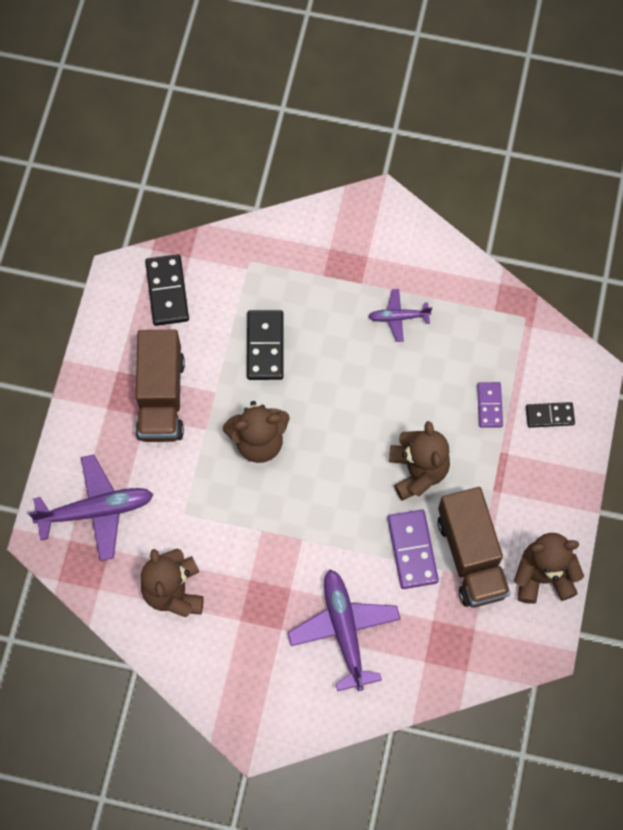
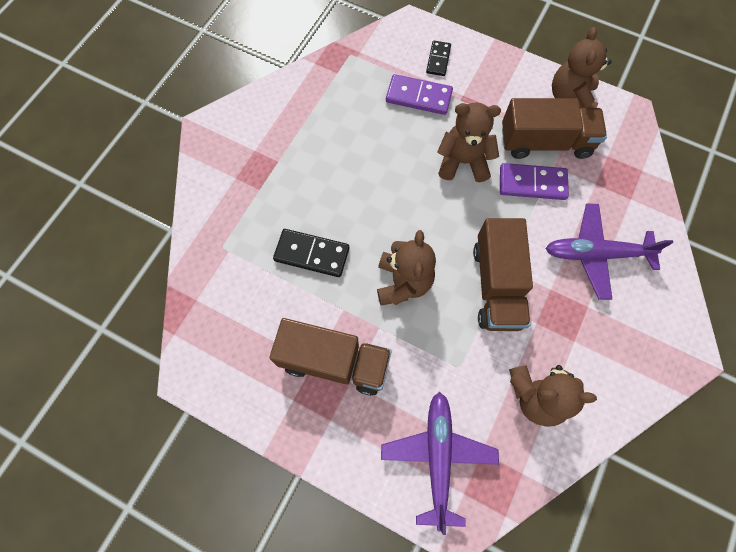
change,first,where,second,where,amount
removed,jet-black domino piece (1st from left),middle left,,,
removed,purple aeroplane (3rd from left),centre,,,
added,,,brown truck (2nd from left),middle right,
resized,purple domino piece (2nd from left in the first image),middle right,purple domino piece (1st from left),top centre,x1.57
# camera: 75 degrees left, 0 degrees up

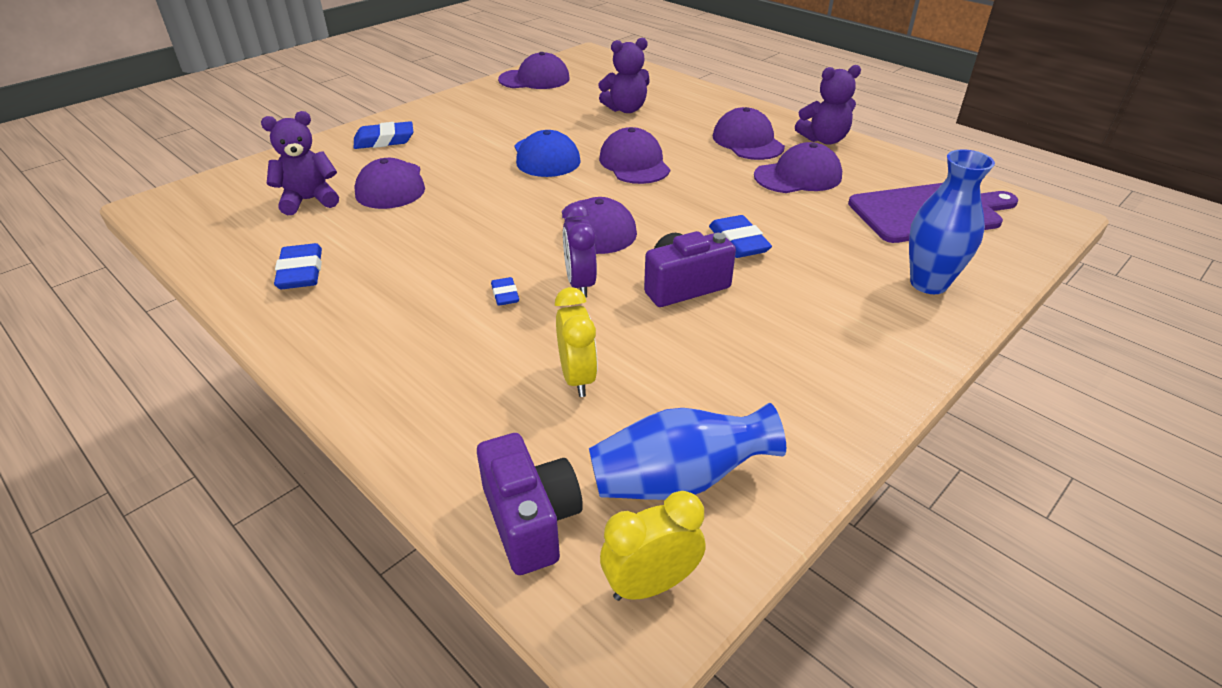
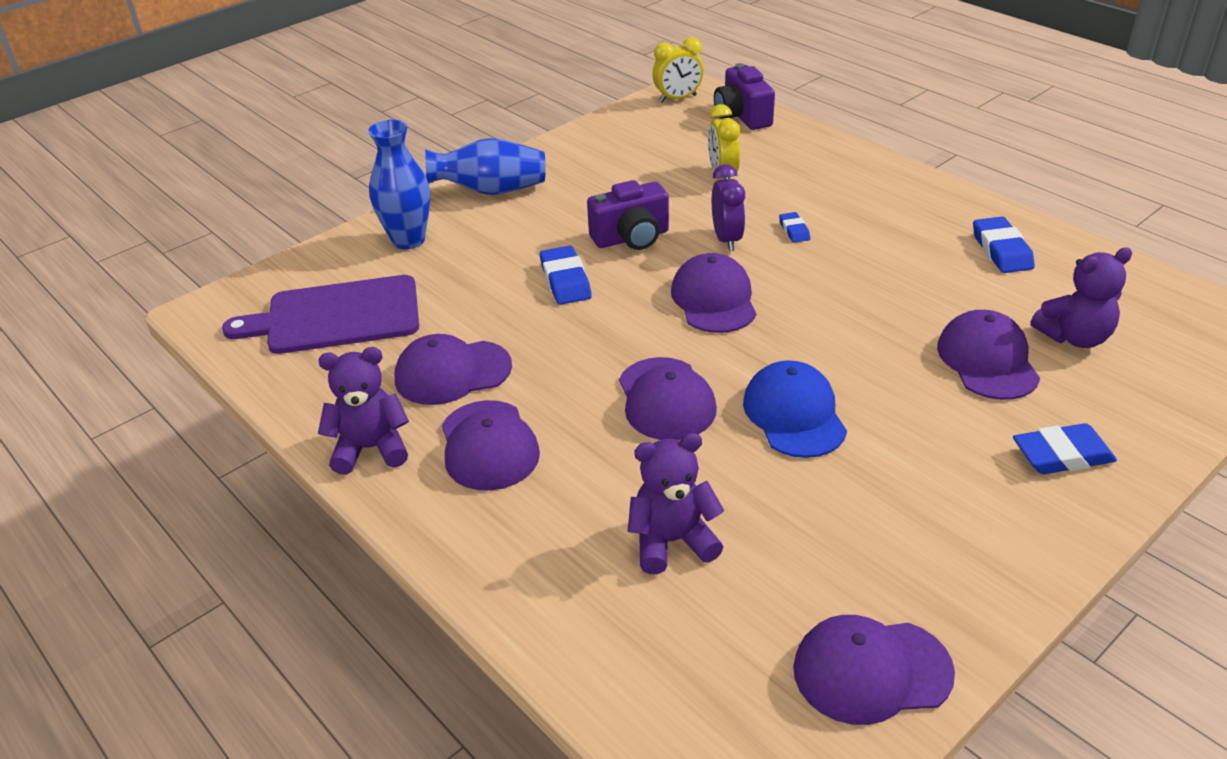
change,first,where,second,where,amount
moved,blue flower vase (1st from left in the first image),centre,blue flower vase (2nd from left),top centre,
# camera: 175 degrees left, 0 degrees up

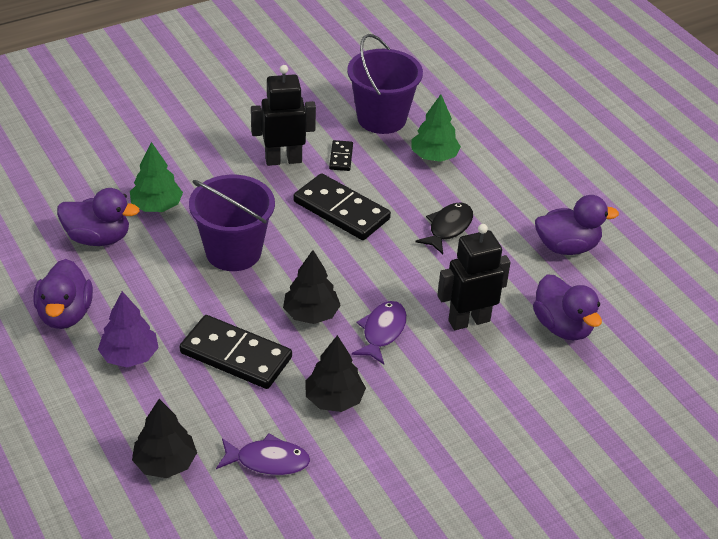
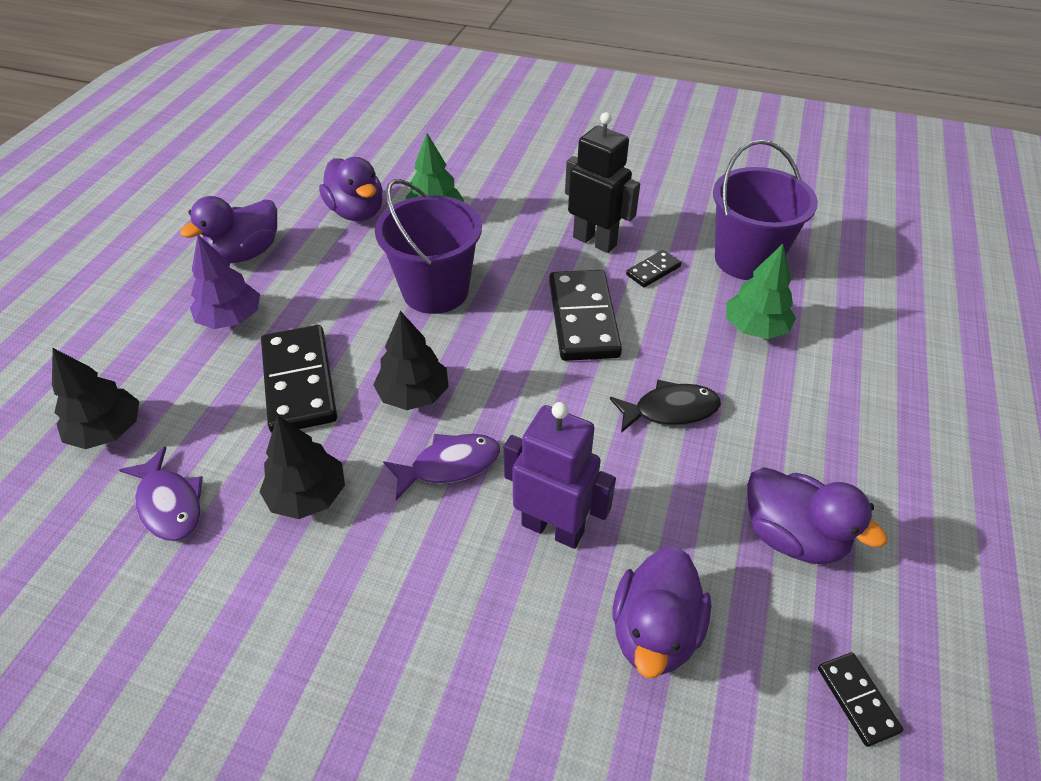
change,first,where,second,where,amount
added,,,jet-black domino piece (4th from left),bottom right,
recoloured,jet-black robot (2nd from left),centre,purple robot,centre,
# camera: 50 degrees right, 5 degrees up

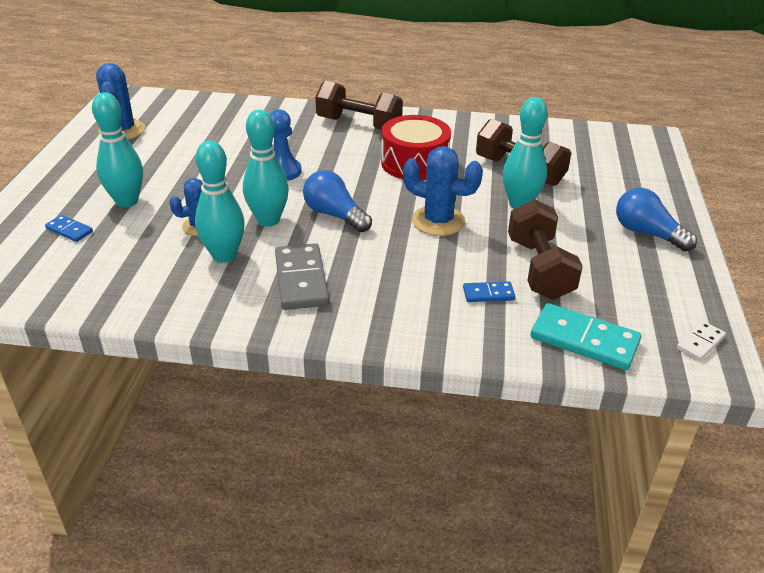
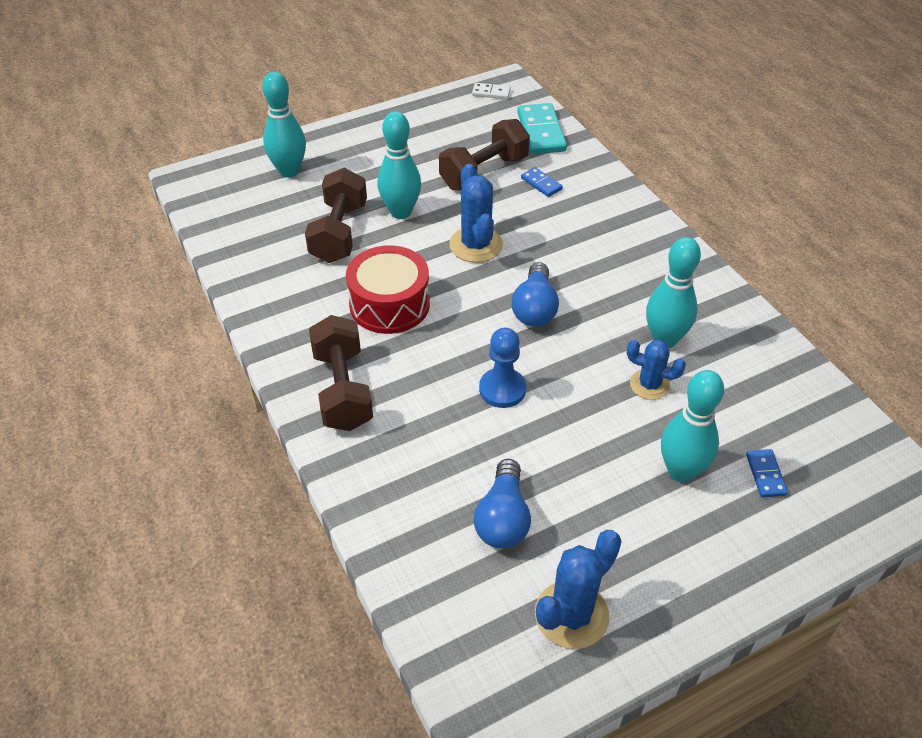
change,first,where,second,where,amount
removed,grey domino piece,centre,,,
moved,teal tenpin (3rd from left in the first image),top centre,teal tenpin (1st from left),top left,
moved,blue lightbulb (2nd from left in the first image),middle right,blue lightbulb (1st from left),bottom centre,
# camera: 125 degrees left, 10 degrees up

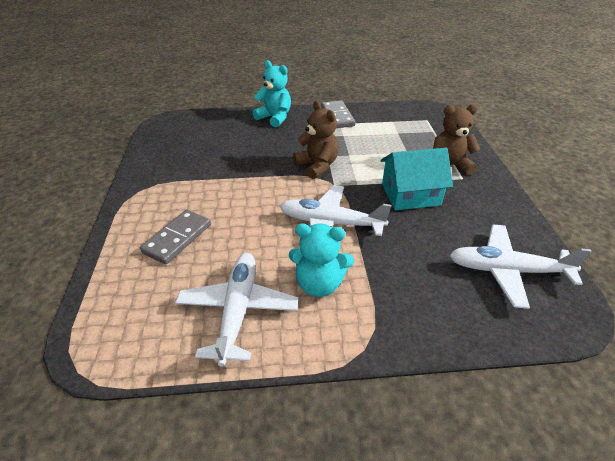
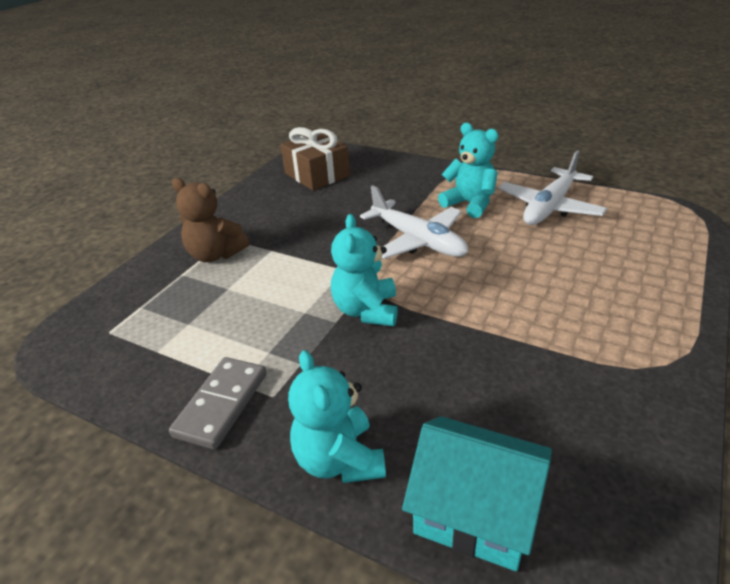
change,first,where,second,where,amount
removed,grey domino piece (1st from left),middle left,,,
moved,teal cottage,middle right,,bottom centre,
replaced,pure white aeroplane (3rd from left),middle right,brown present,top centre,
recoloured,brown stuffed bear (1st from left),top centre,teal stuffed bear (2nd from left),centre,
# camera: 145 degrees left, 5 degrees down

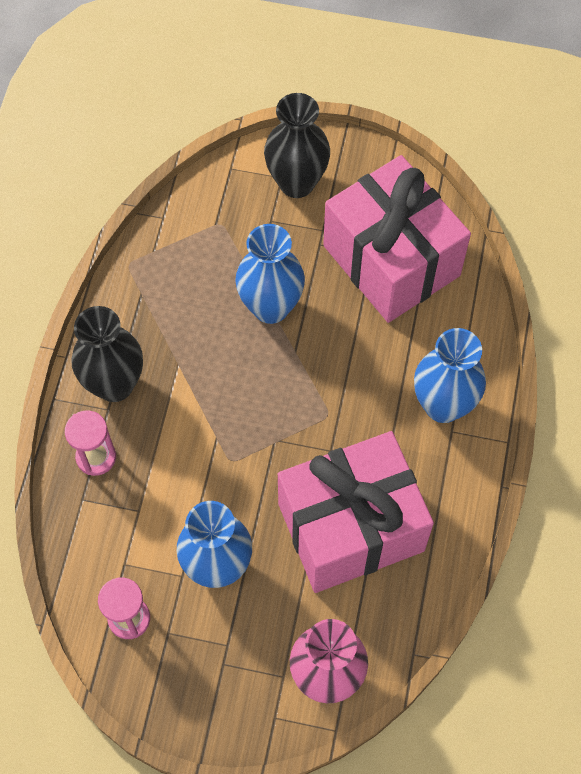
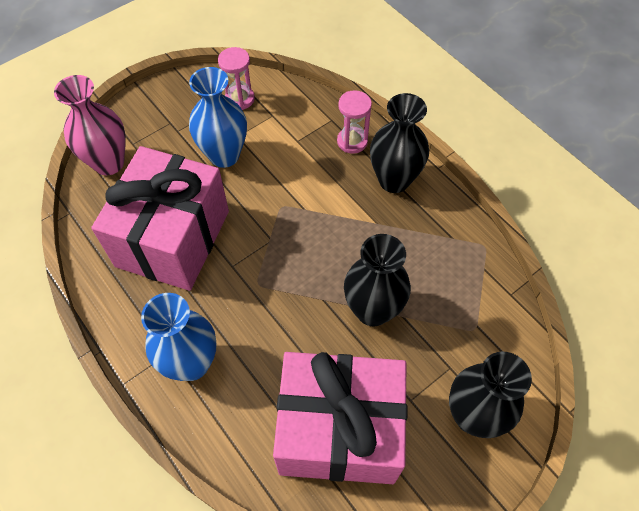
change,first,where,second,where,amount
recoloured,blue flower vase (2nd from left),centre,jet-black flower vase (1st from left),centre,
# camera: 130 degrees right, 5 degrees down

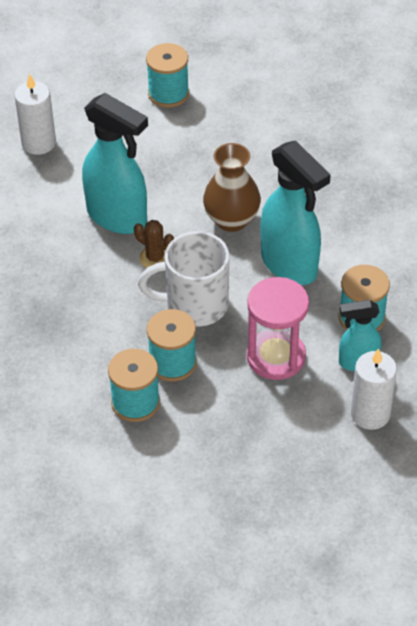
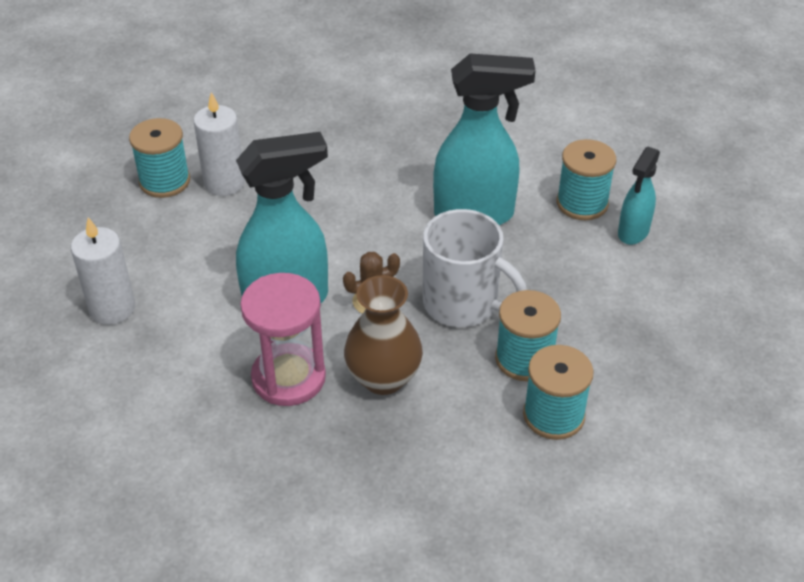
change,first,where,second,where,amount
moved,brown flower vase,top centre,,centre,
moved,rosy sand timer,middle right,,centre,
moved,pure white candle (2nd from left),middle right,,top left,
turned,pure white mug,centre,,centre,90 degrees counterclockwise
# camera: 55 degrees left, 5 degrees down

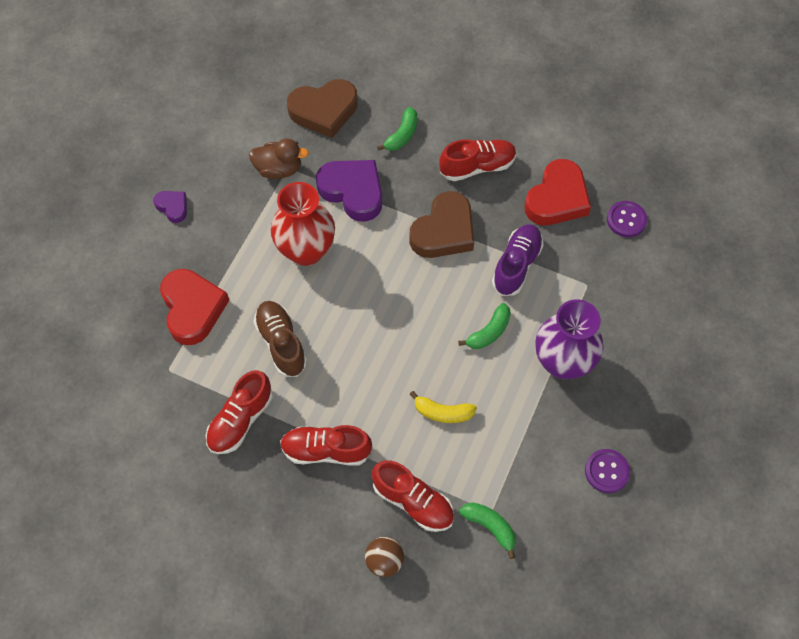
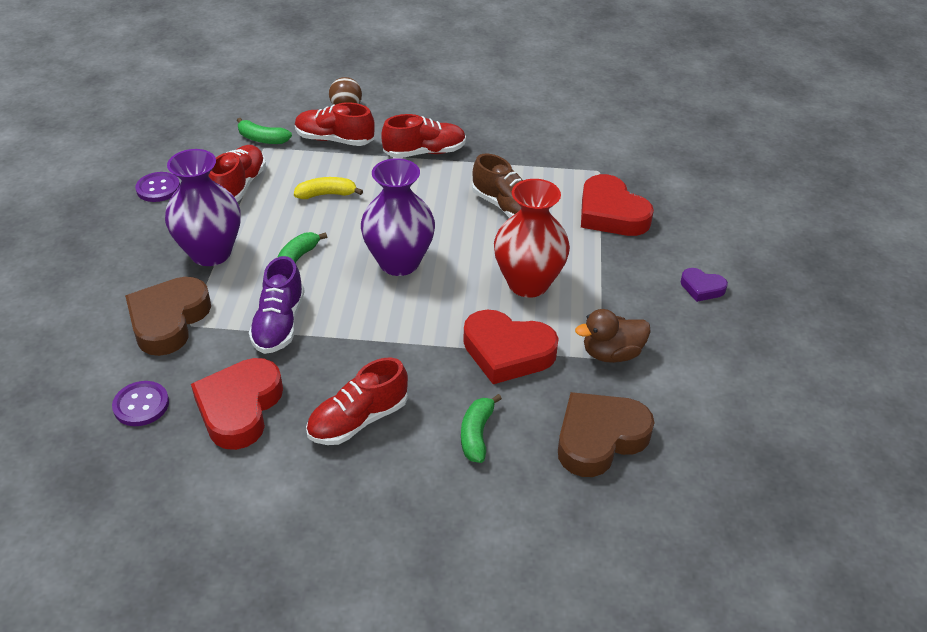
change,first,where,second,where,amount
added,,,purple flower vase (2nd from left),centre,
moved,crimson shoe (1st from left),middle left,,top left,
moved,brown love heart (2nd from left in the first image),centre,brown love heart (1st from left),middle left,
recoloured,purple love heart (2nd from left),top centre,crimson love heart (2nd from left),centre,
# camera: 160 degrees right, 20 degrees down

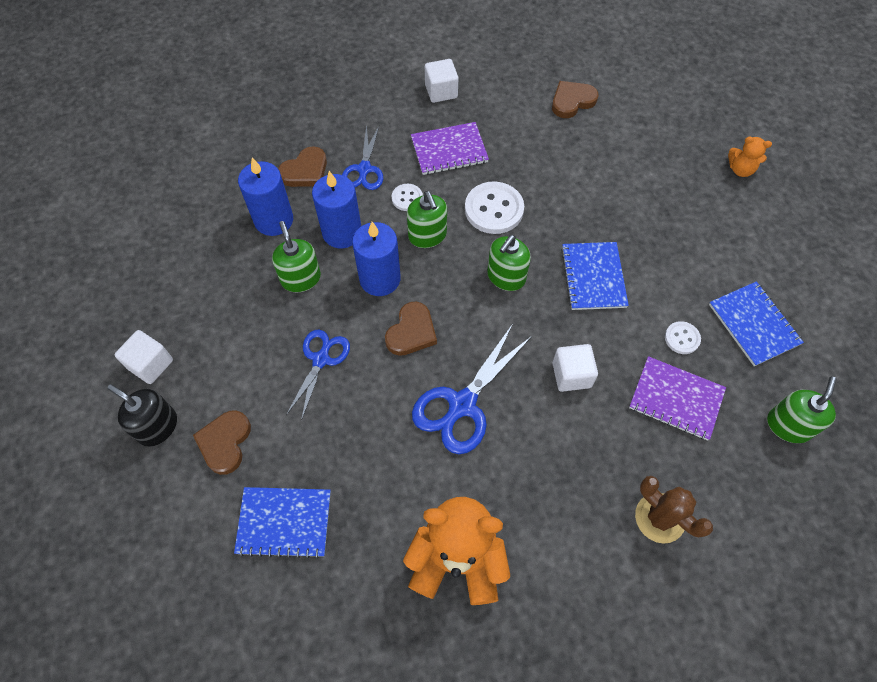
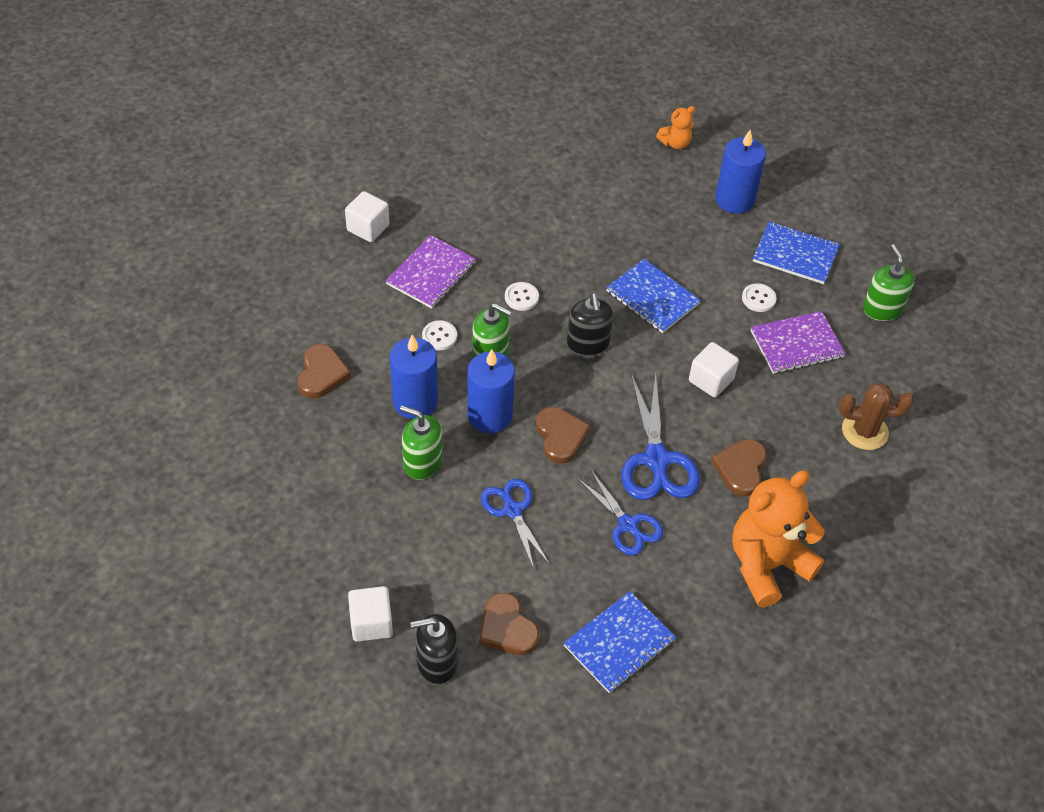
change,first,where,second,where,amount
moved,blue candle (1st from left in the first image),top left,blue candle (3rd from left),top right,
moved,blue shears (2nd from left),top centre,,centre,
moved,brown love heart (4th from left),top centre,,middle right,
recoloured,green soap dispenser (3rd from left),centre,jet-black soap dispenser (2nd from left),centre,
resized,pure white sewing button (2nd from left),top centre,,centre,x0.54
# camera: 45 degrees left, 10 degrees down

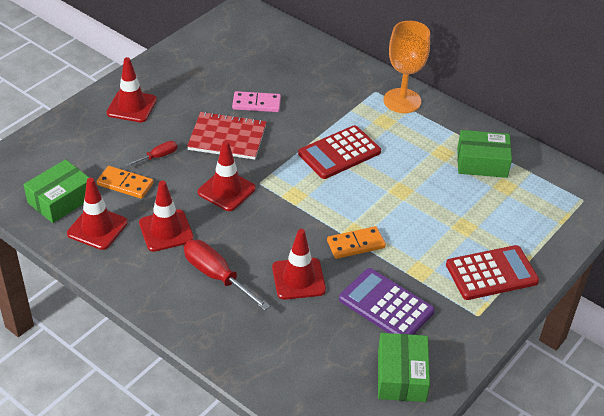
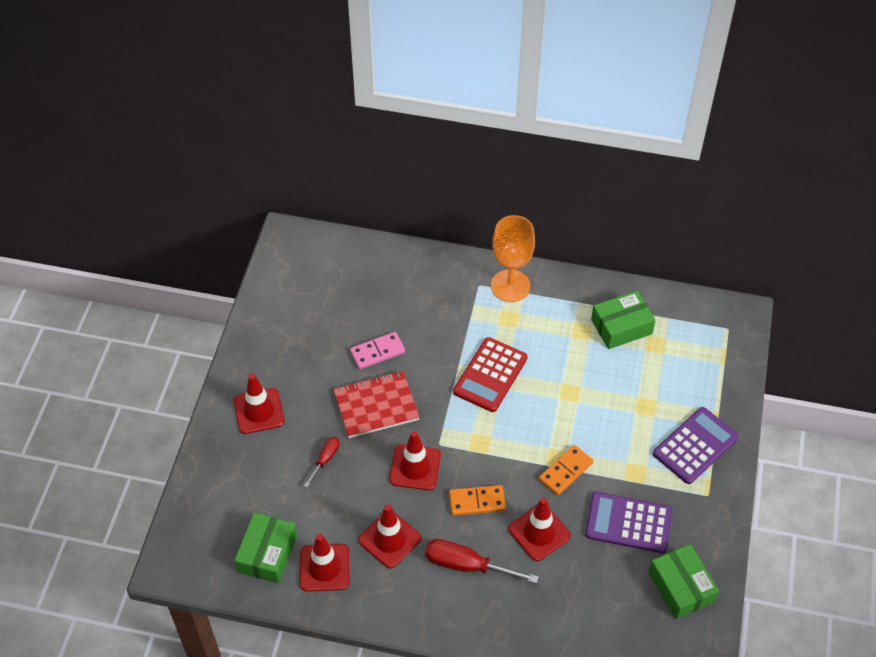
change,first,where,second,where,amount
moved,orange domino piece (1st from left),middle left,,bottom centre,
recoloured,crimson pocket calculator (2nd from left),middle right,purple pocket calculator (2nd from left),bottom right,
# camera: 25 degrees left, 10 degrees up

